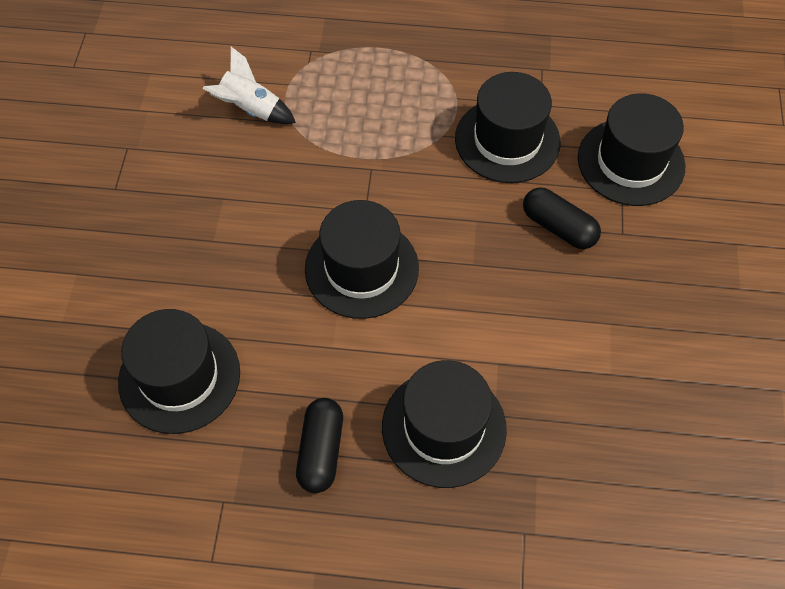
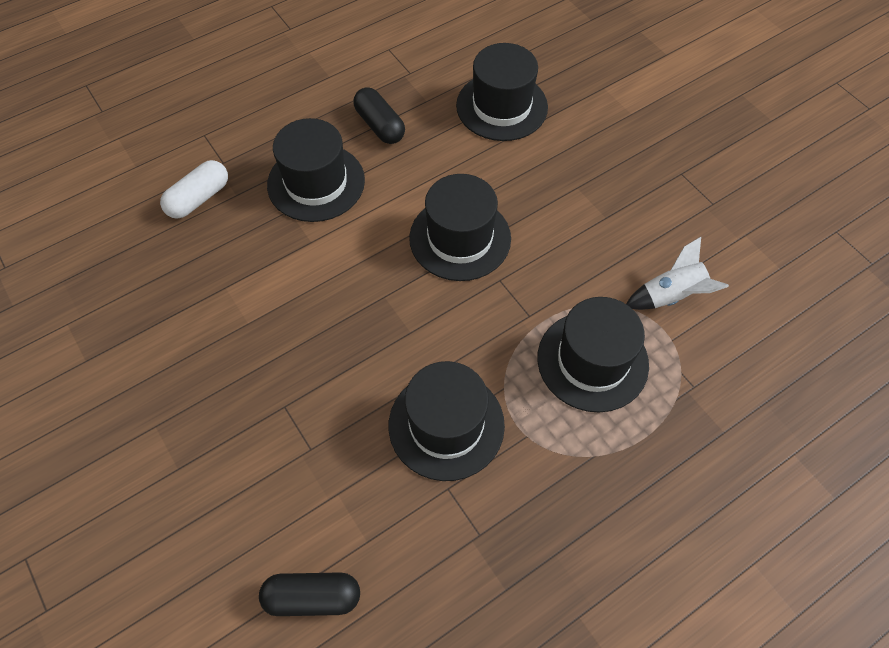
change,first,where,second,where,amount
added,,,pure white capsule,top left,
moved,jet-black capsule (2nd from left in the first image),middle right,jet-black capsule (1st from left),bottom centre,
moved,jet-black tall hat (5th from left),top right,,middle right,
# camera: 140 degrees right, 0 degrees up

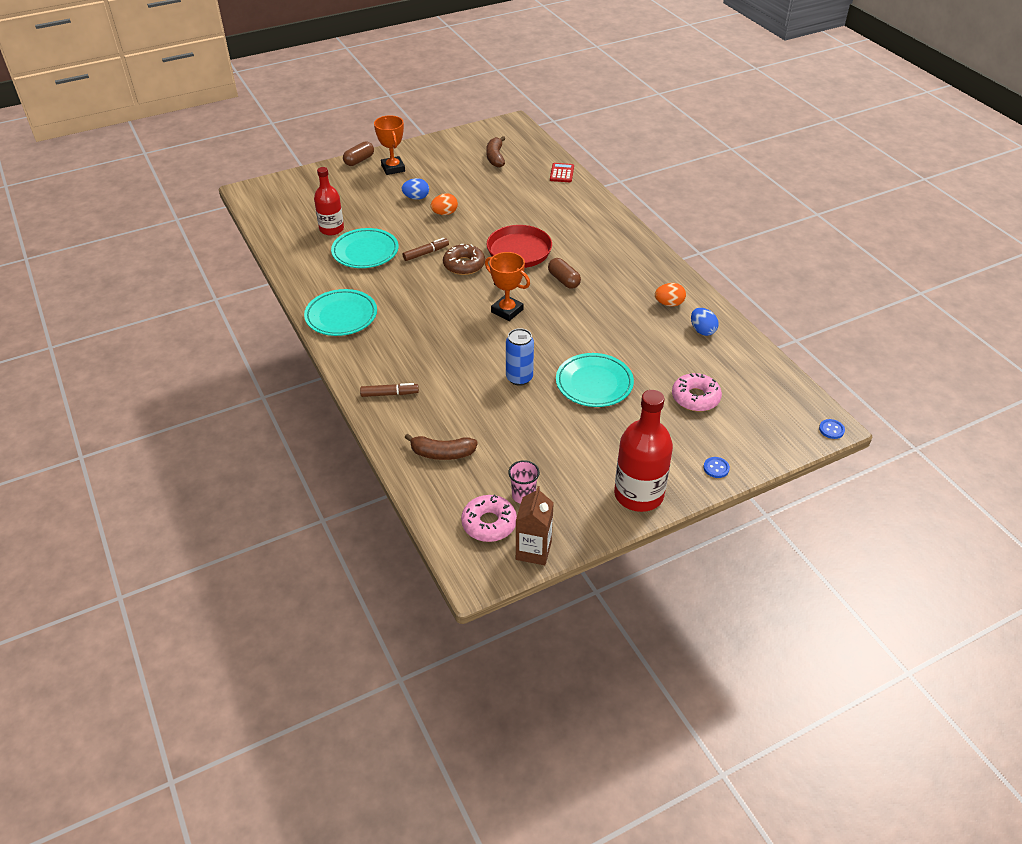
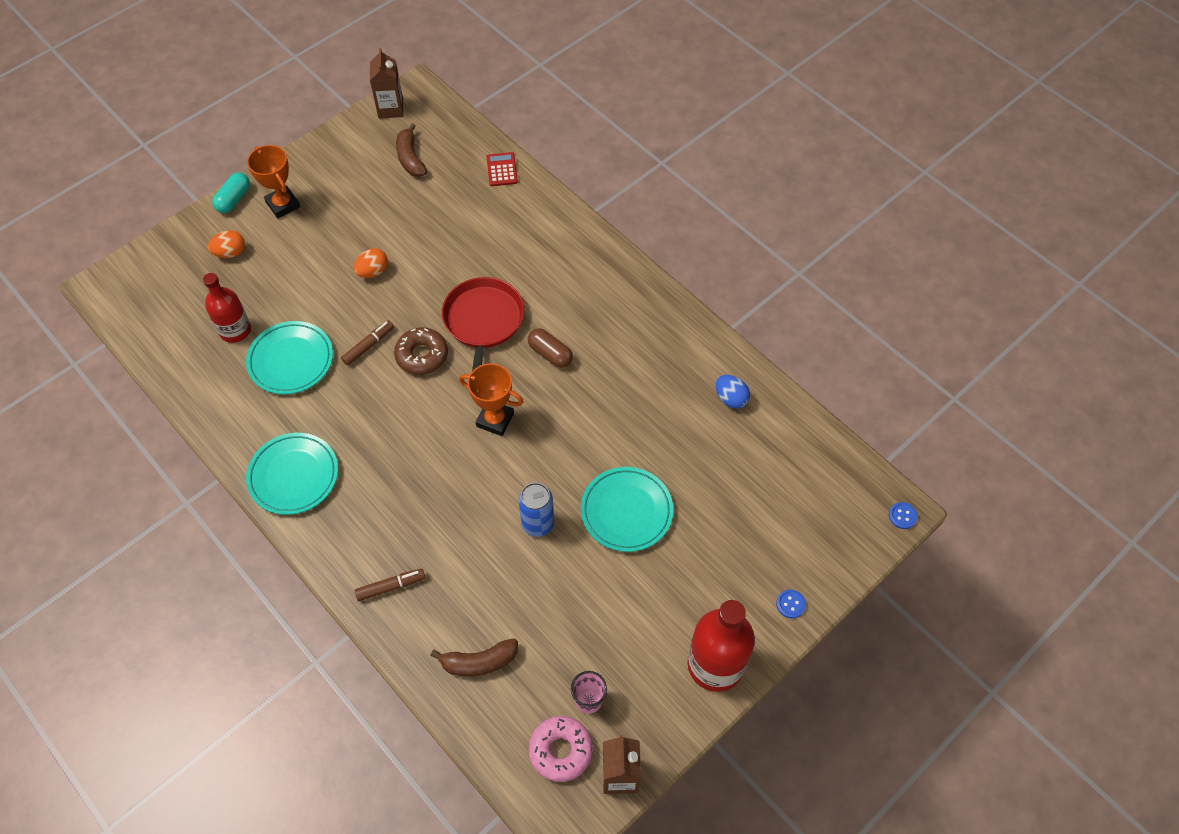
change,first,where,second,where,amount
removed,blue toy egg (1st from left),top centre,,,
removed,rosy donut (2nd from left),middle right,,,
added,,,brown milk carton (1st from left),top left,
moved,orange toy egg (2nd from left in the first image),centre,orange toy egg (1st from left),top left,
recoloured,brown capsule (1st from left),top centre,teal capsule,top left,
# camera: 15 degrees left, 15 degrees up

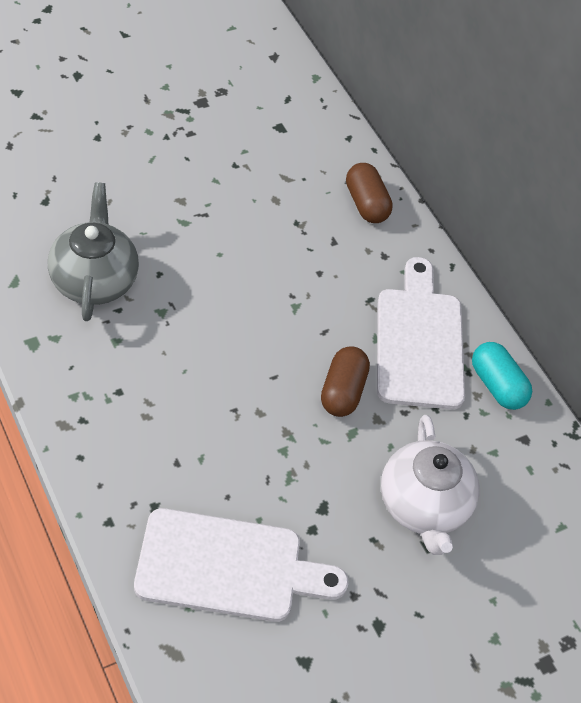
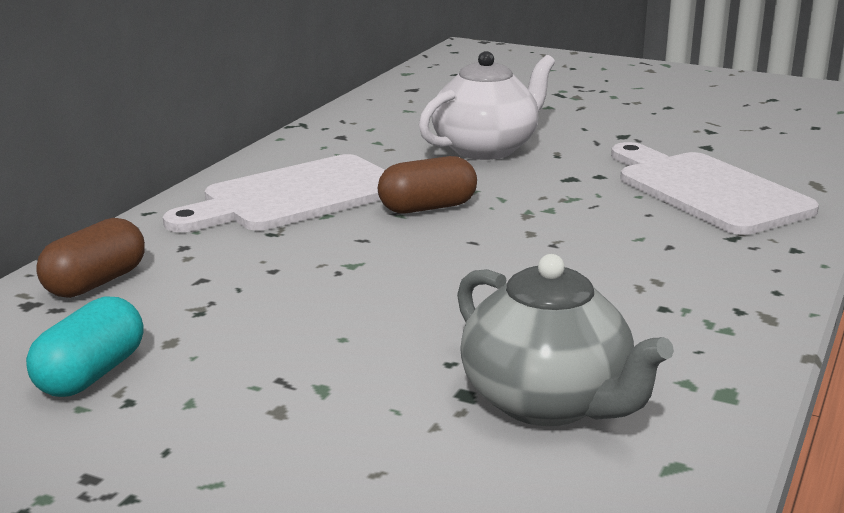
change,first,where,second,where,amount
moved,teal capsule,middle right,,bottom left,
turned,grey tea pot,middle left,,middle right,90 degrees counterclockwise
# camera: 120 degrees left, 30 degrees down

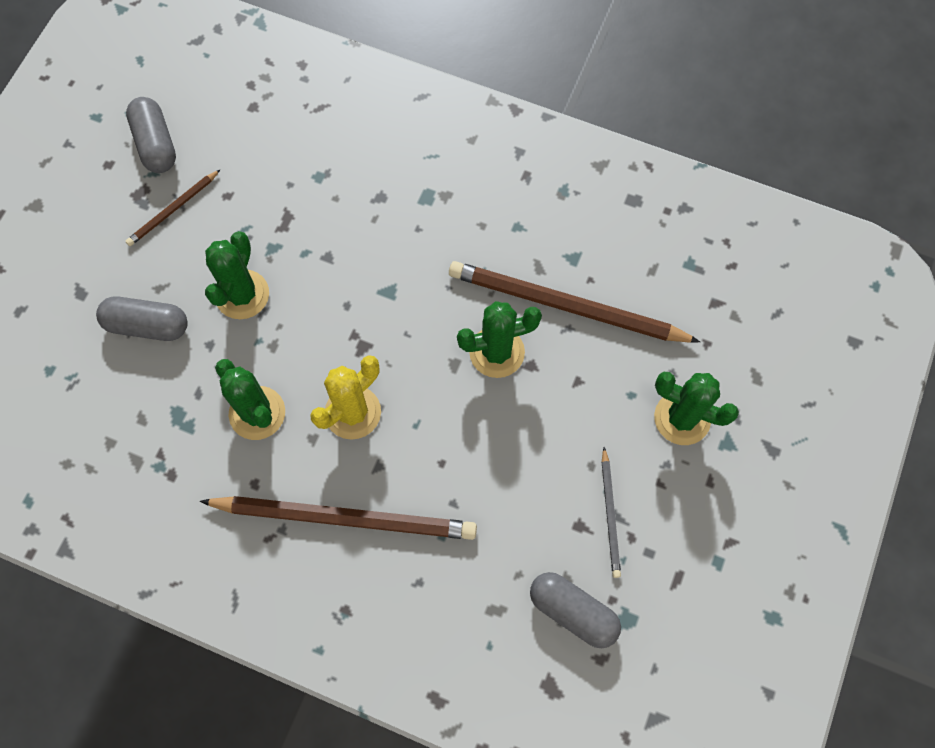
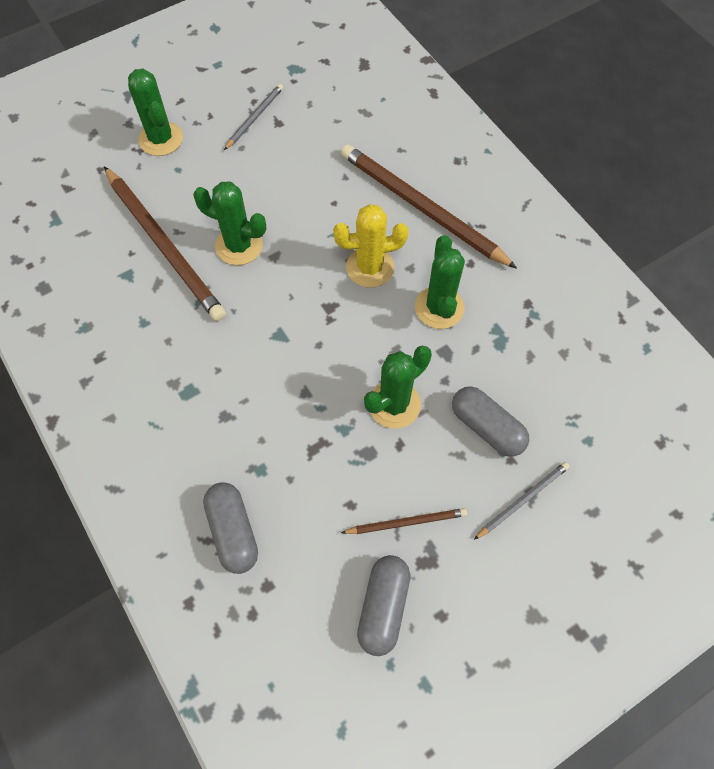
change,first,where,second,where,amount
added,,,grey pencil (2nd from left),middle right,
moved,grey capsule (3rd from left in the first image),bottom centre,grey capsule (1st from left),bottom left,
# camera: 145 degrees left, 5 degrees down

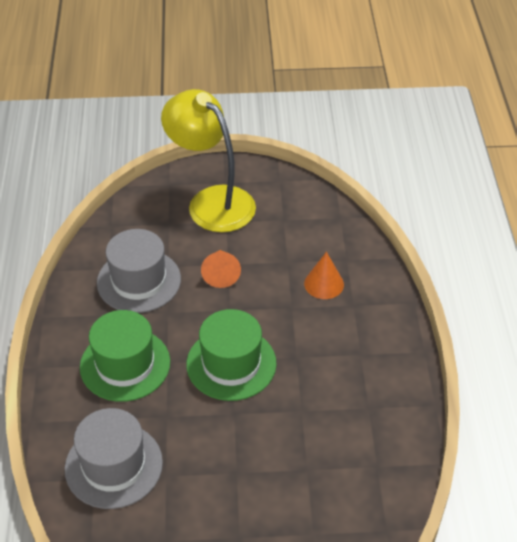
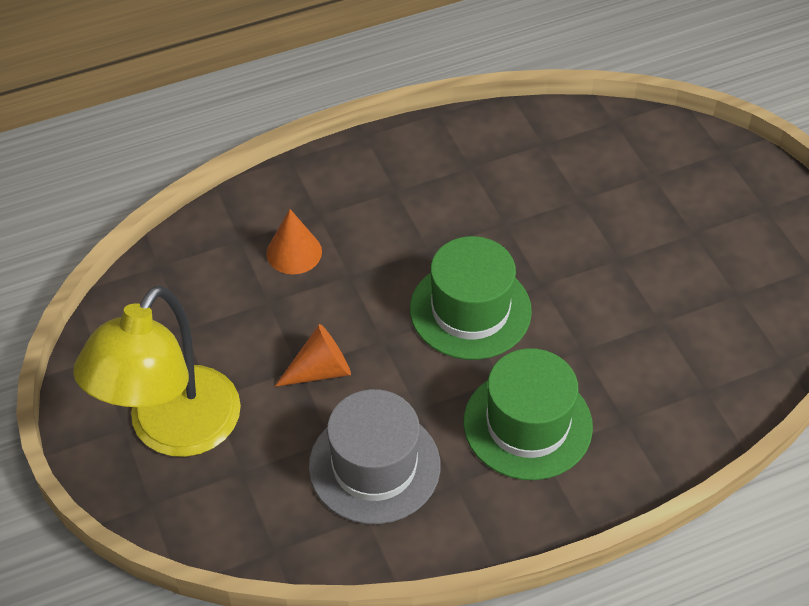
change,first,where,second,where,amount
removed,grey tall hat (1st from left),bottom left,,,
# camera: 110 degrees left, 5 degrees up

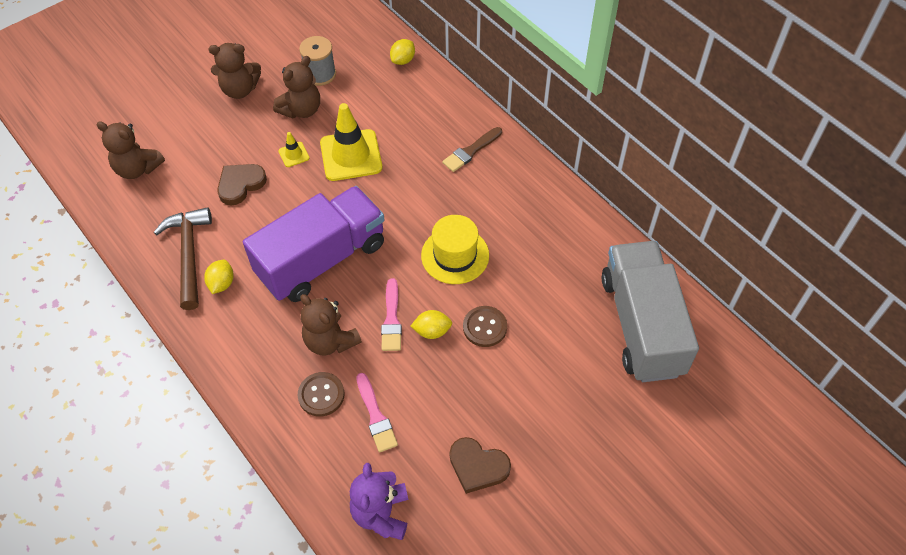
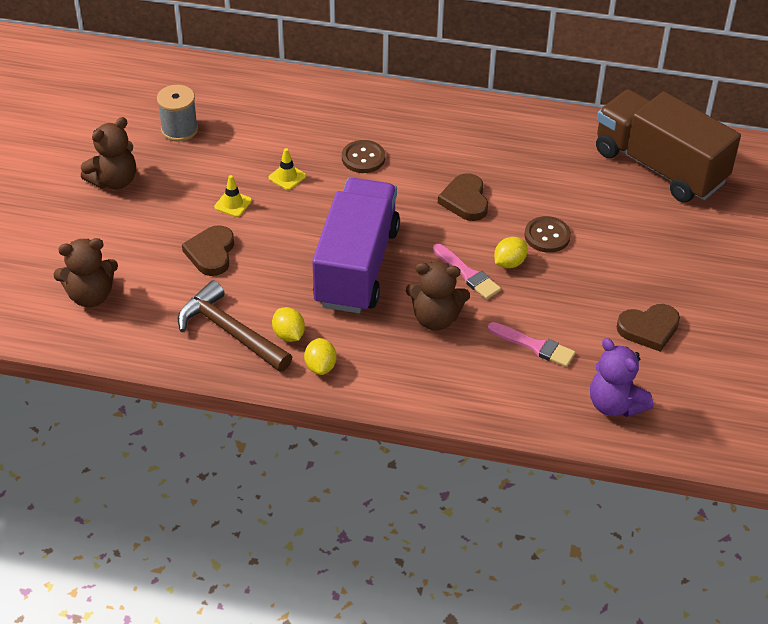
change,first,where,second,where,amount
removed,brown stuffed bear (3rd from left),top left,,,
removed,brown brush,top centre,,,
moved,brown sewing button (1st from left),bottom centre,,top centre,
moved,golden lemon (2nd from left),top centre,,centre,
replaced,golden tall hat,centre,brown love heart (2nd from left),top centre,
recoloured,grey truck,middle right,brown truck,top right,
resized,golden road cone (2nd from left),top centre,,top centre,x0.45
# camera: 40 degrees left, 10 degrees down

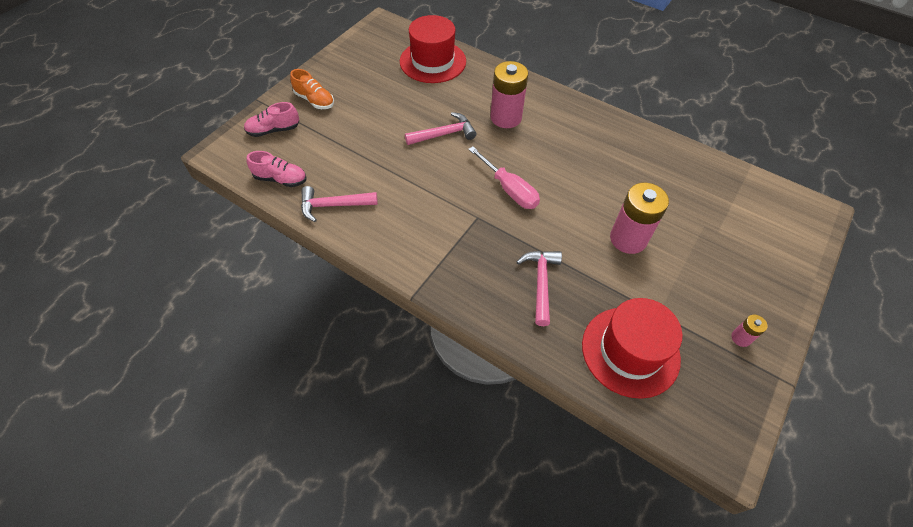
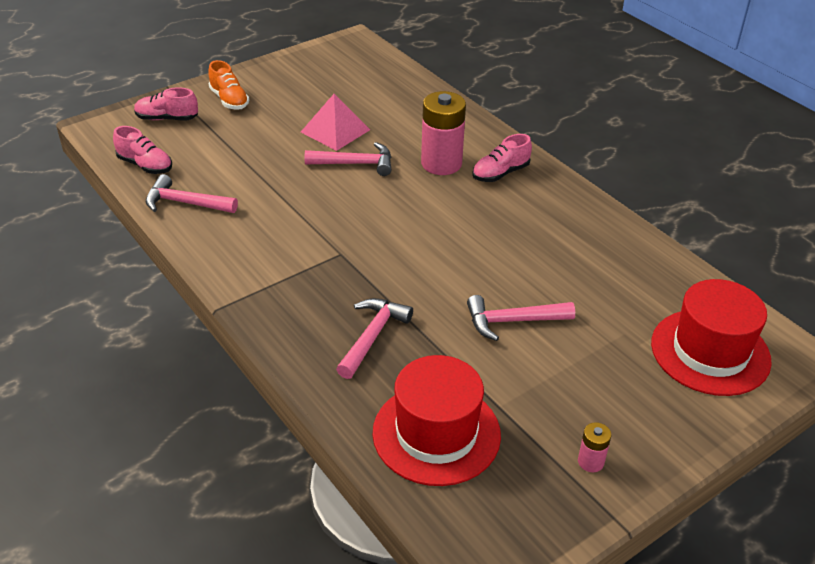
change,first,where,second,where,amount
removed,rosy hand screwdriver,centre,,,
added,,,rosy pyramid,top centre,
added,,,rosy shoe (3rd from left),top centre,
moved,crimson tall hat (1st from left in the first image),top centre,crimson tall hat (2nd from left),middle right,
replaced,rosy power cell (2nd from left),middle right,rosy claw hammer (4th from left),centre,
# camera: 20 degrees right, 15 degrees down

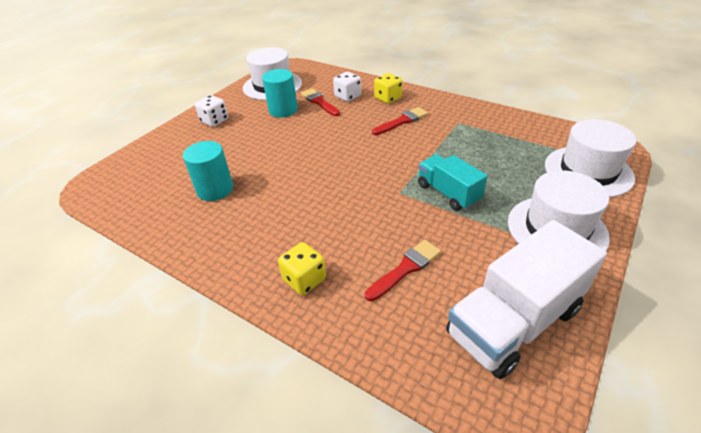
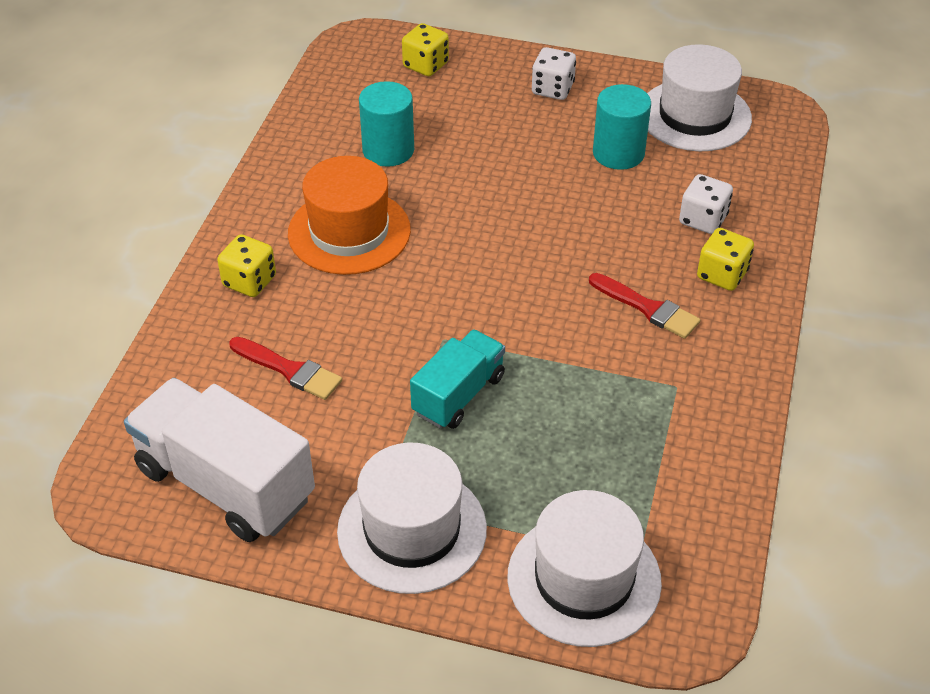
change,first,where,second,where,amount
removed,crimson brush (1st from left),top centre,,,
added,,,orange tall hat,top centre,
added,,,golden die (2nd from left),top centre,
# camera: 70 degrees right, 5 degrees up

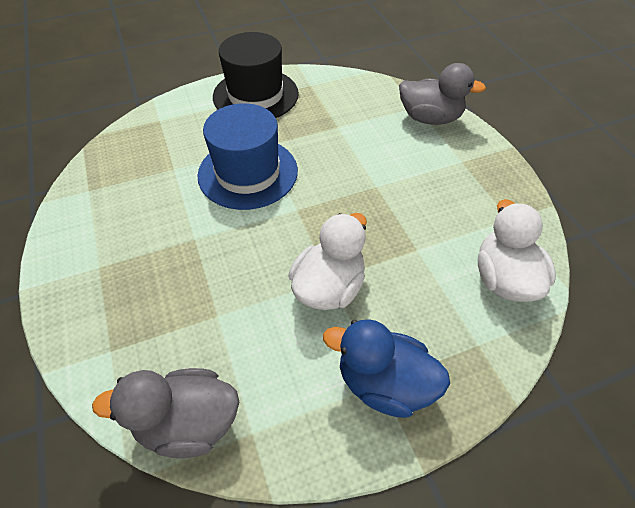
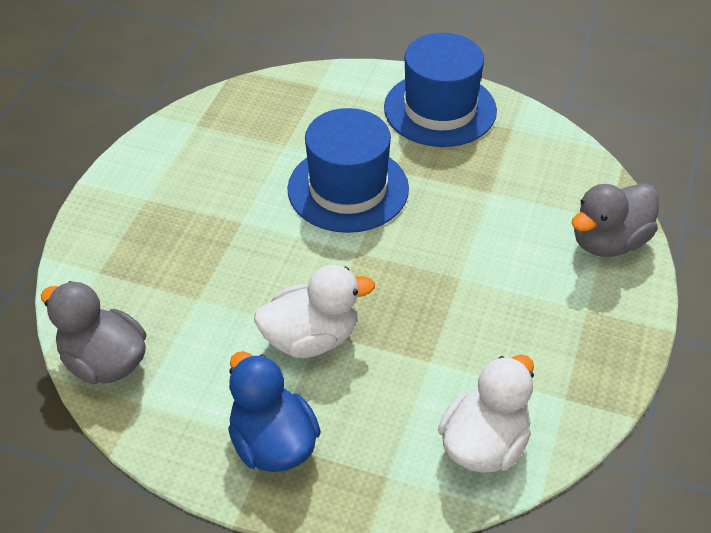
change,first,where,second,where,amount
recoloured,jet-black tall hat,top centre,blue tall hat (2nd from left),top centre,
turned,grey duck (2nd from left),top right,,middle right,90 degrees clockwise
# camera: 40 degrees right, 5 degrees down

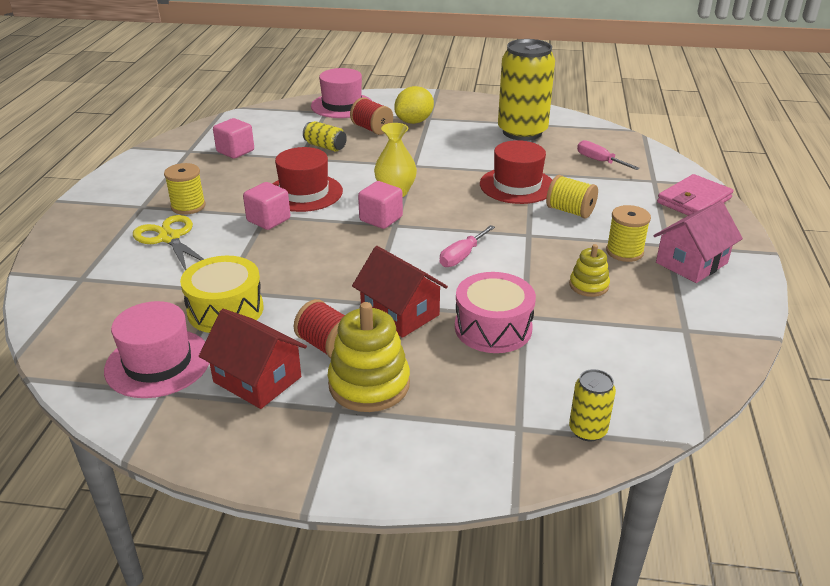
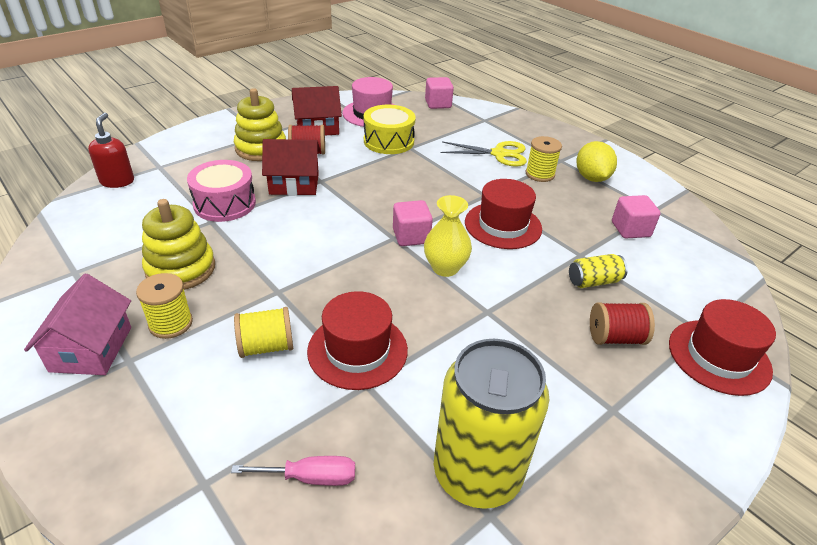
change,first,where,second,where,amount
removed,rosy hand screwdriver (1st from left),centre,,,
removed,rosy billfold,top right,,,
moved,rosy block (2nd from left),middle left,,top centre,
moved,golden lemon,top centre,,top right,
replaced,golden soda can (3rd from left),bottom right,crimson soap dispenser,top left,
recoloured,rosy tall hat (2nd from left),top centre,crimson tall hat (3rd from left),middle right,
resized,golden stacking toy (2nd from left in the first image),middle right,golden stacking toy (1st from left),middle left,x1.77
# camera: 130 degrees right, 5 degrees up

